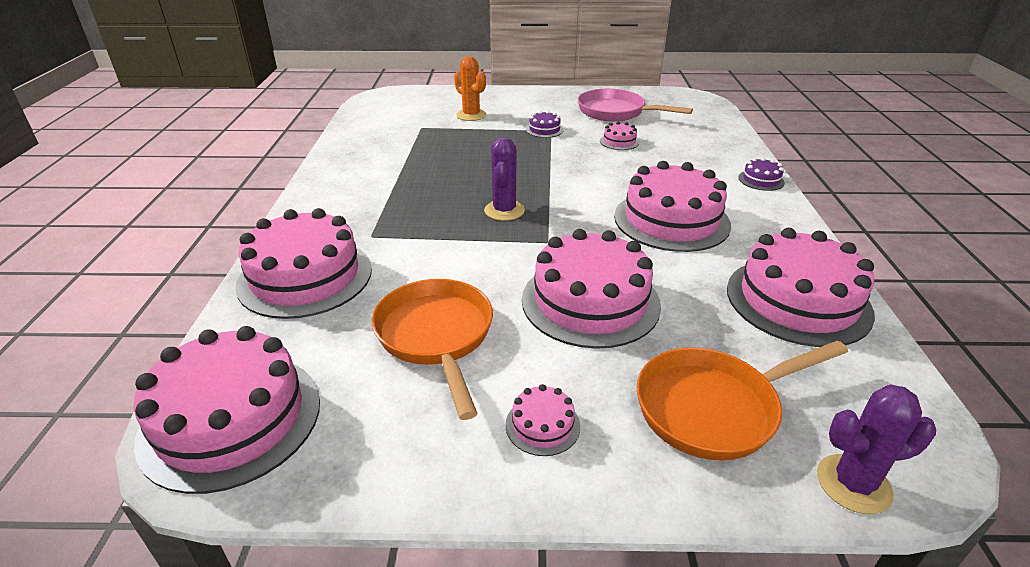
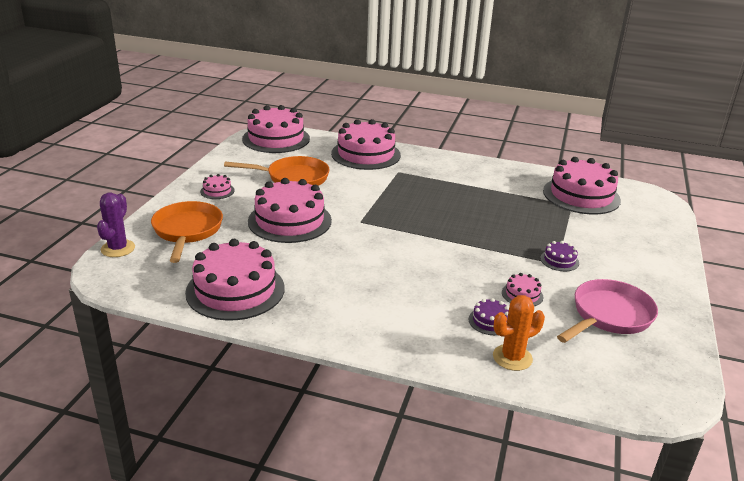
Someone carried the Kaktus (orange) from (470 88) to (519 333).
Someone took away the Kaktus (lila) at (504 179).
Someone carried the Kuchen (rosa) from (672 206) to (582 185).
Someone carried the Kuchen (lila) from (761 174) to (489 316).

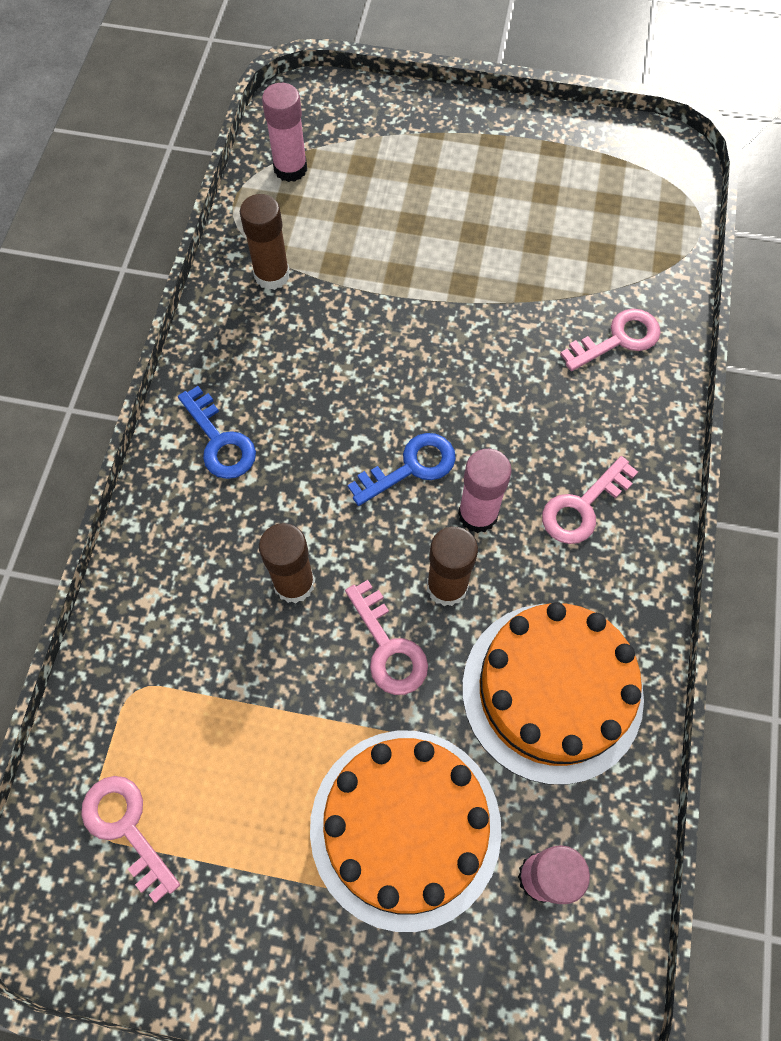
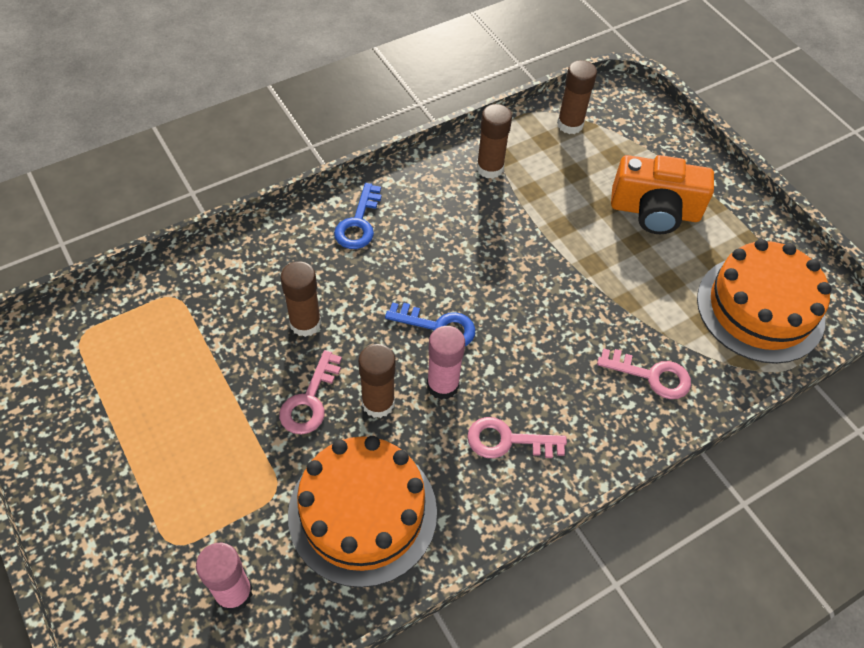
Someone took away the Schlüssel (rosa) at (130 839).
Someone repainted the Klebestift (rosa) at (284 132), which became the Klebestift (braun) at (577 97).
Someone carried the Kuchen (orange) from (406 831) to (764 301).
Someone put down the Kamera (orange) at (662 194).

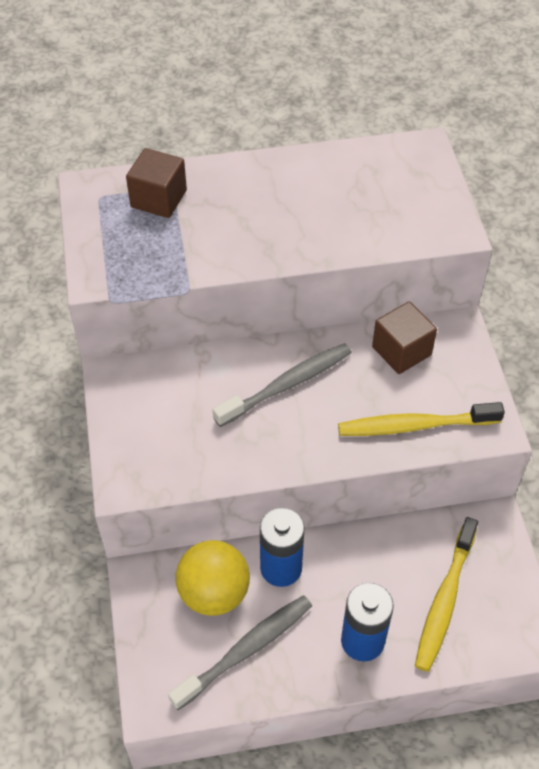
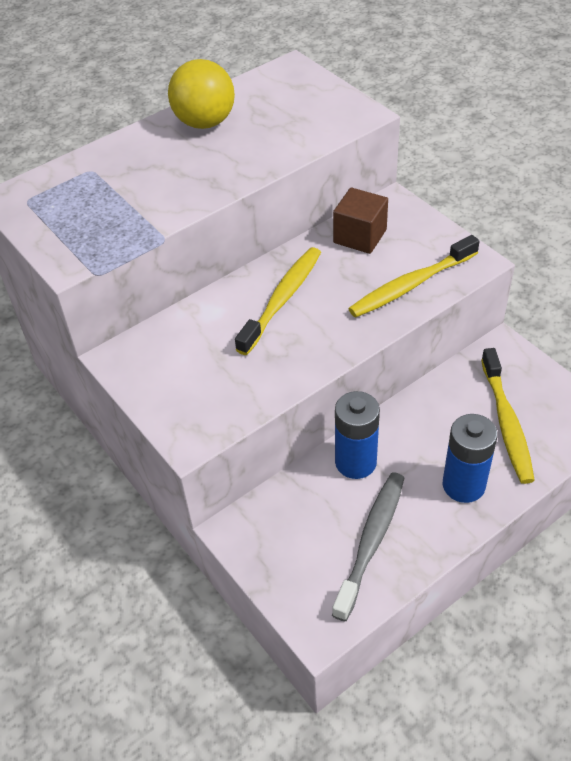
Someone took away the Kubus (braun) at (156 183).
Someone carried the Ball (gelb) from (212 578) to (201 94).
Someone repainted the Zahnbürste (grau) at (282 385), which became the Zahnbürste (gelb) at (278 301).

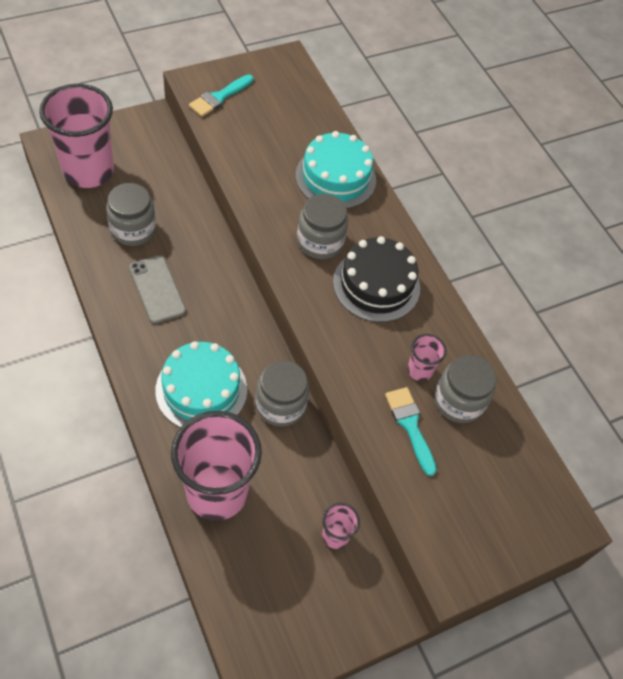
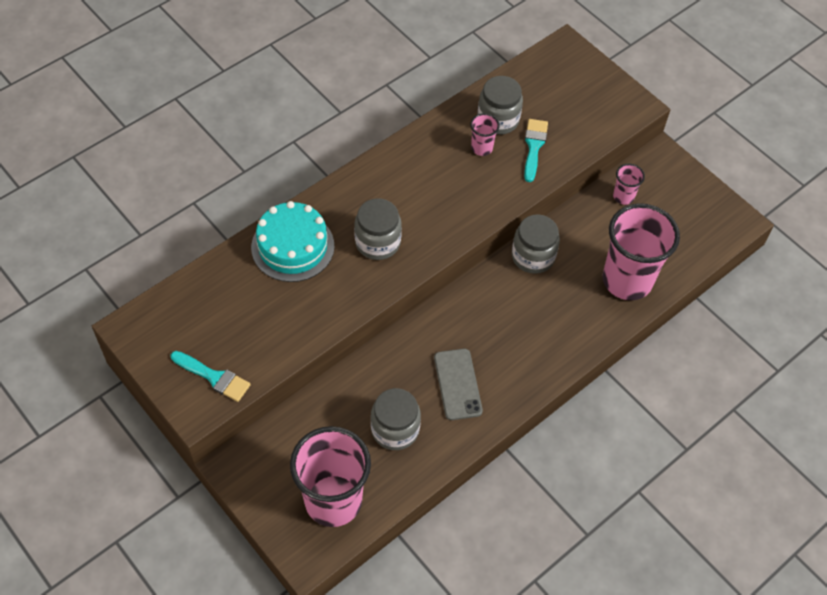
Someone rotated the Handy (grau) at (157 289) by 60 degrees counterclockwise.
Someone took away the Kuchen (türkis) at (201 384).
Someone took away the Kuchen (schwarz) at (376 279).
Someone rotated the Pinsel (türkis) at (411 431) by 135 degrees clockwise.

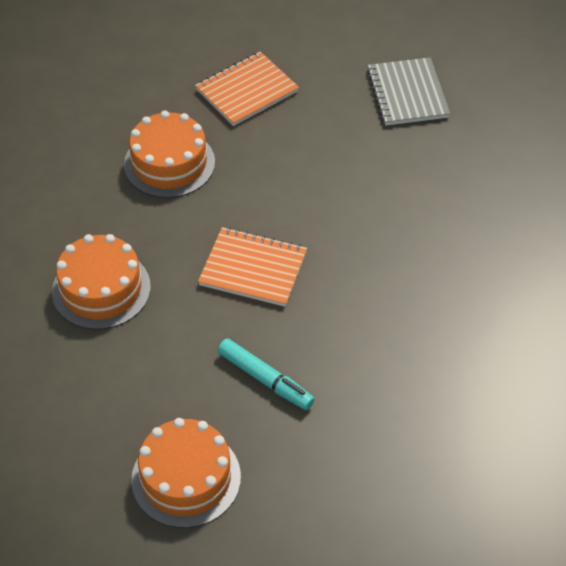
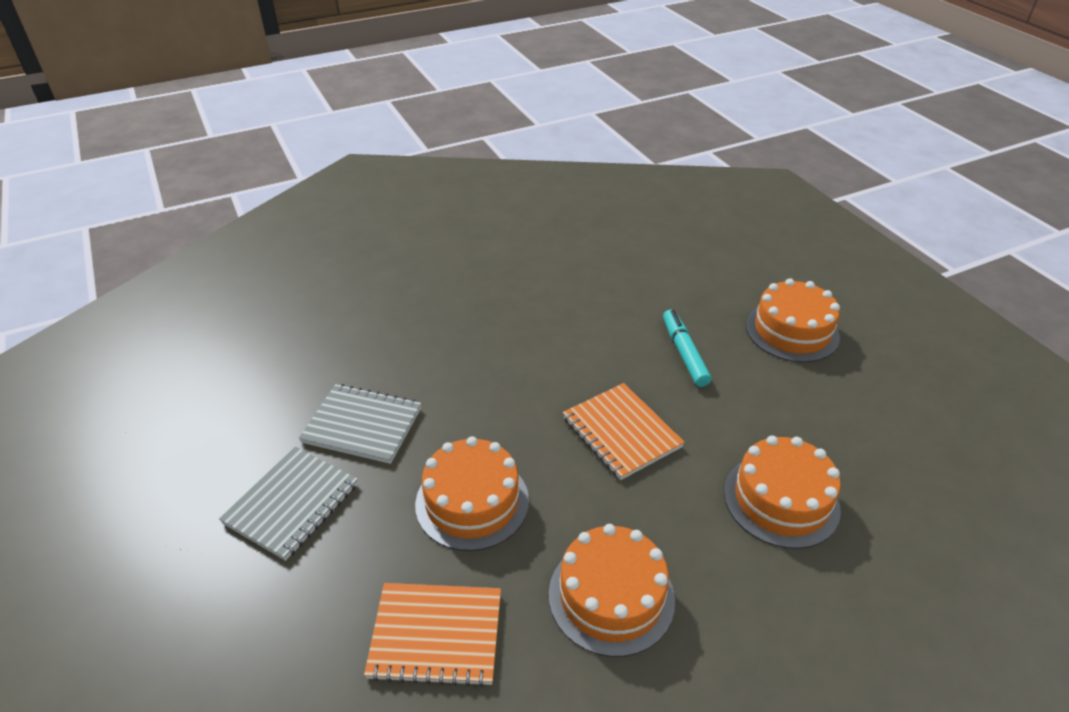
Someone put down the Notizbuch (grau) at (360 424).
Someone put down the Kuchen (orange) at (472 493).

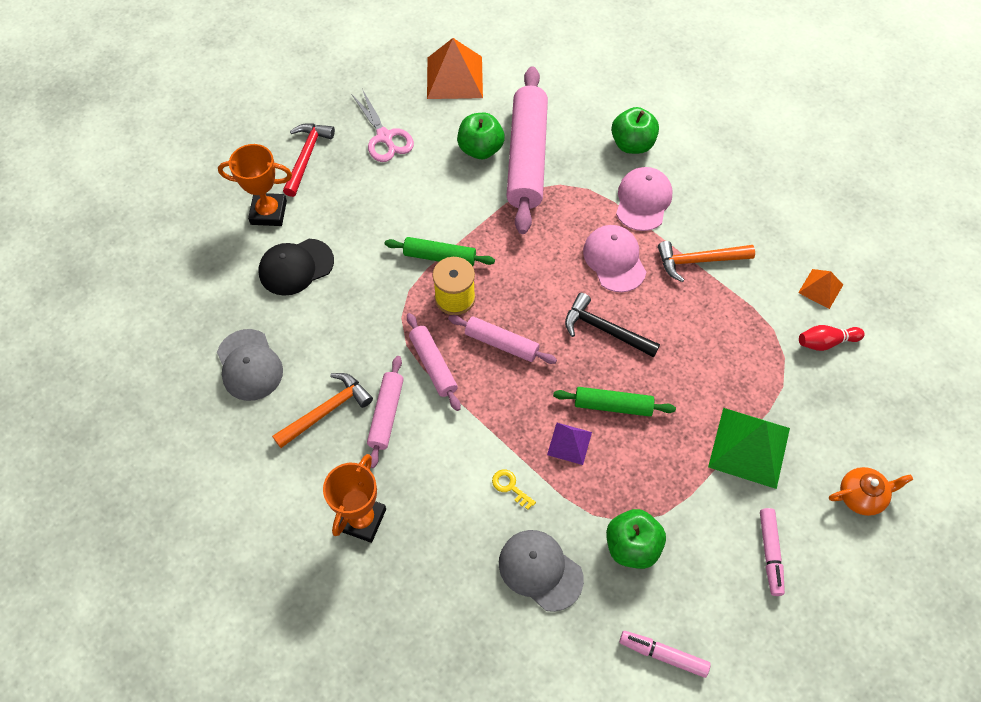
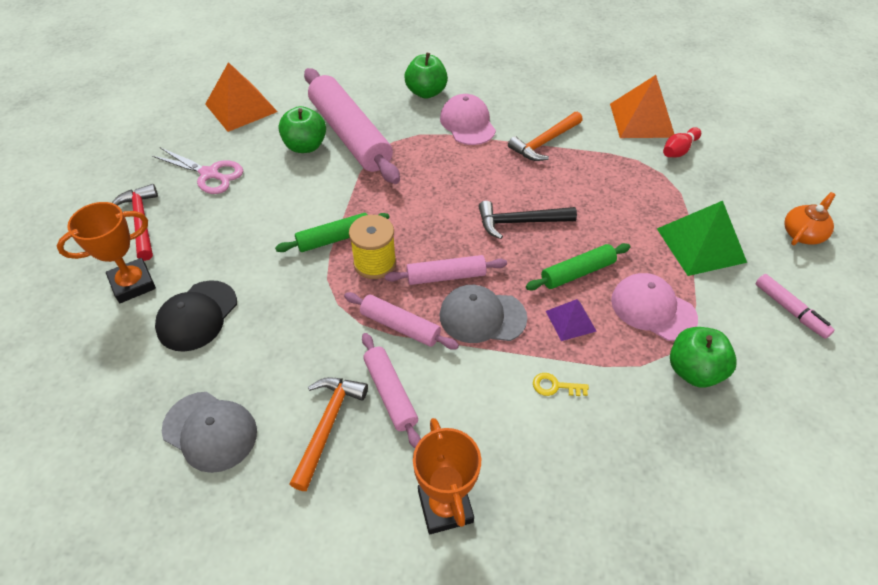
Someone carried the Kappe (grau) from (541 571) to (483 314).
Someone carried the Kappe (rosa) from (614 258) to (654 307).
Someone took away the Filzstift (rosa) at (665 654).
Someone scaled the Pyramide (orange) at (820 289) by 1.85.

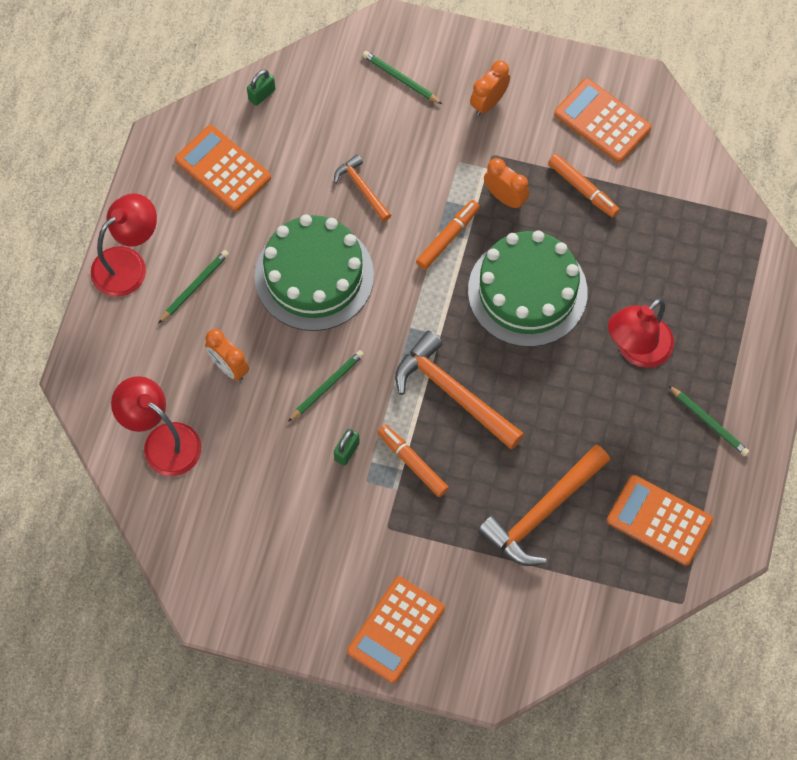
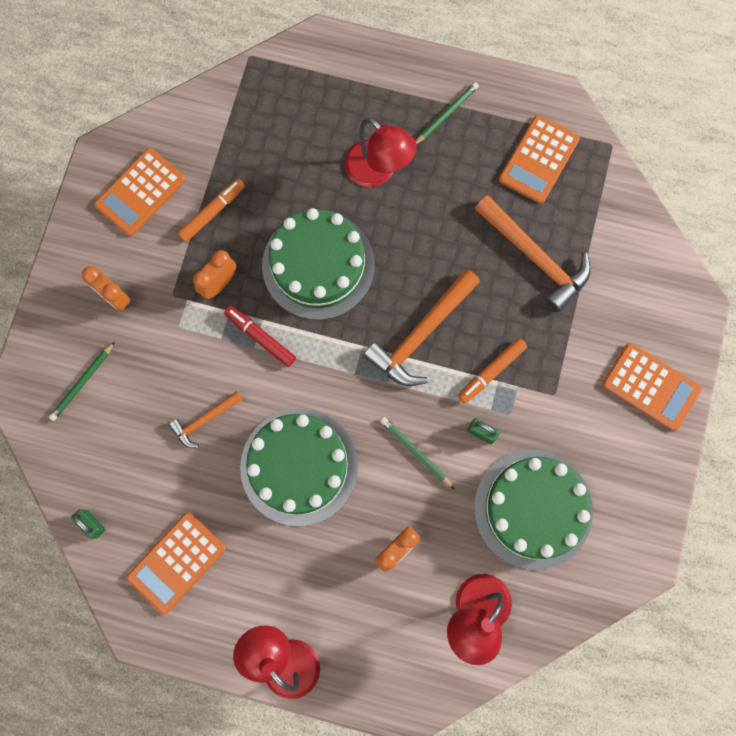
Someone took away the Bleistift (grün) at (193 287).
Someone repainted the Filzstift (orange) at (448 235), which became the Filzstift (rot) at (260 336).
Someone put down the Kuchen (grün) at (533 510).

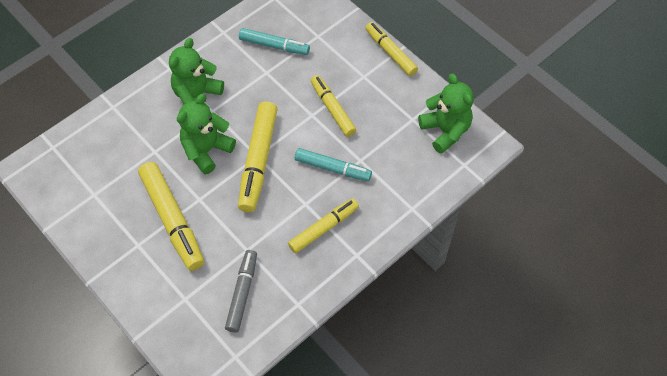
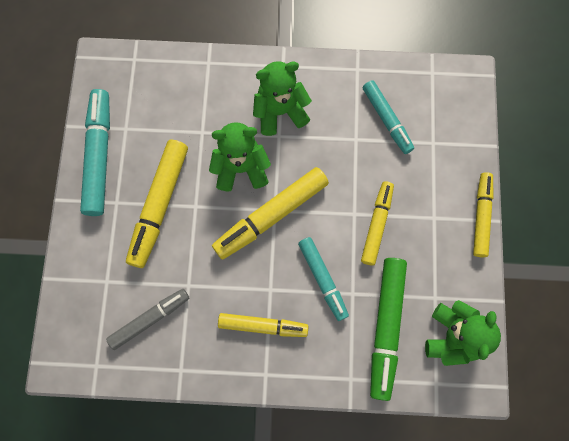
Someone put down the Filzstift (türkis) at (95 152).
Someone put down the Filzstift (grün) at (388 329).

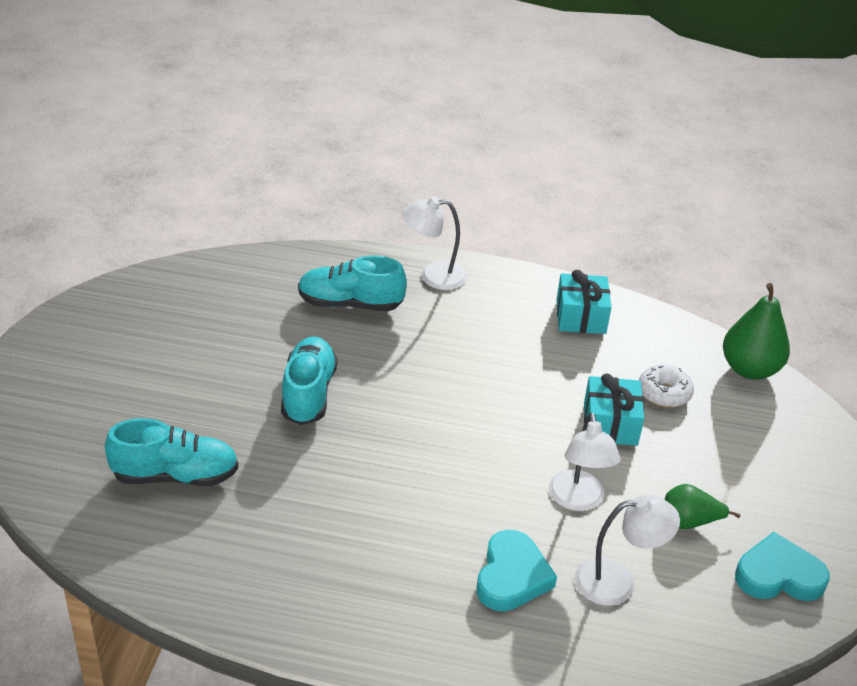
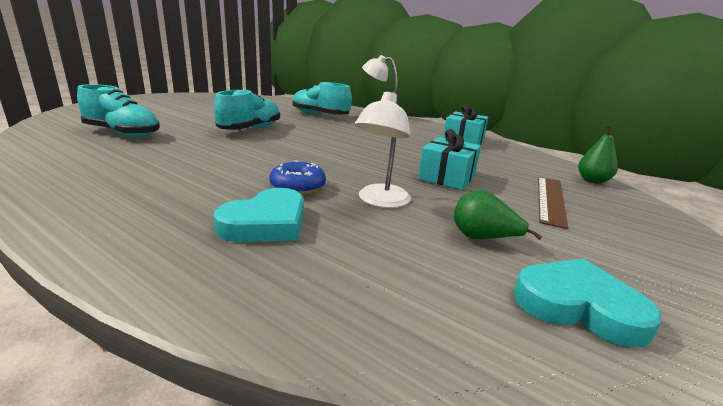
Someone took away the Lampe (weiß) at (627 550).
Someone took away the Donut (weiß) at (666 386).
Someone scaled the Birne (grün) at (756 331) by 0.60.
Someone put down the Donut (blau) at (298 177).
Someone put down the Lineal (braun) at (553 203).

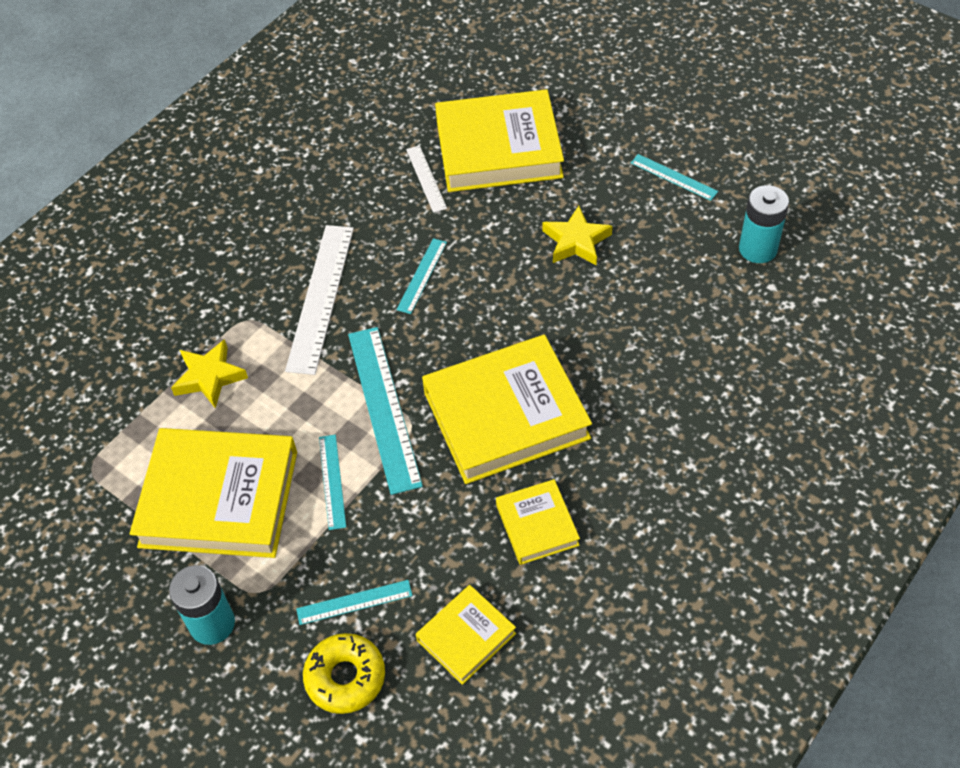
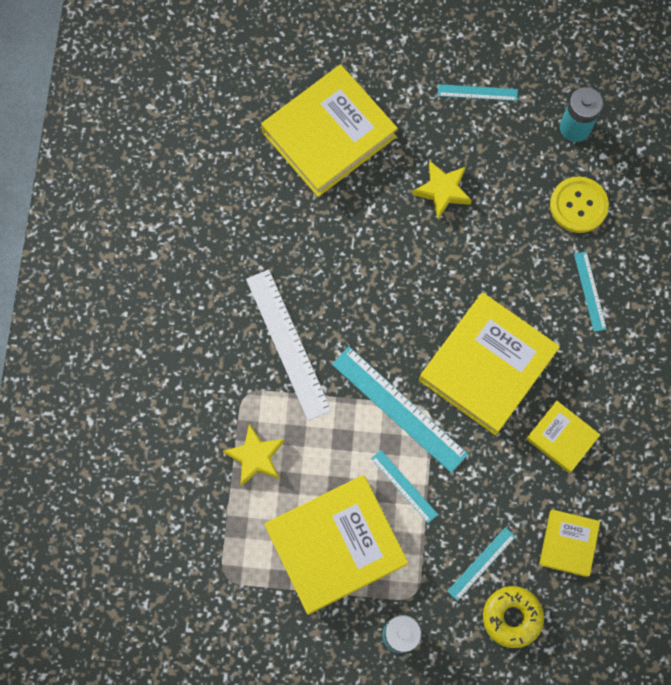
Someone carried the Lineal (türkis) from (421 276) to (590 291).
Someone took away the Lineal (weiß) at (426 179).
Someone put down the Knopf (gelb) at (579 205).

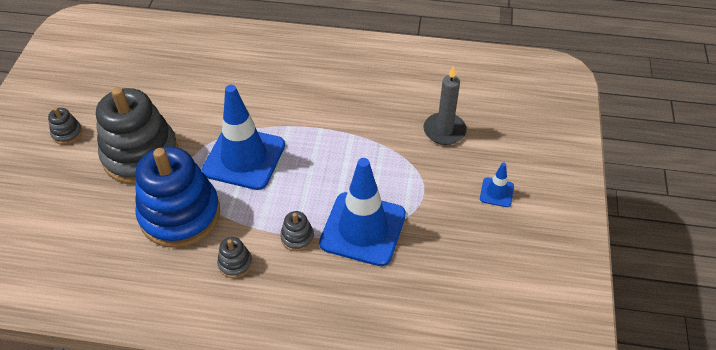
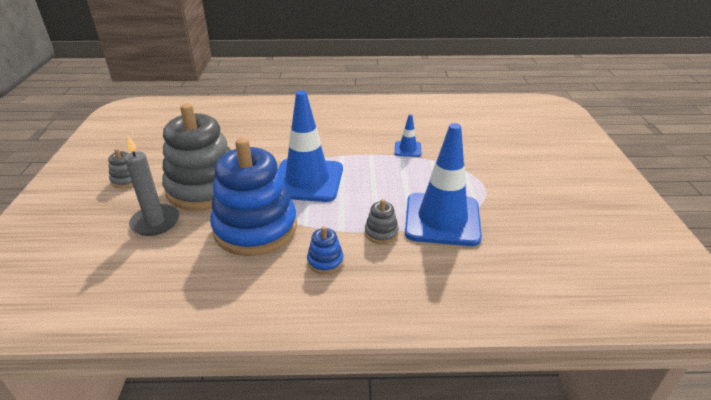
Someone repainted the Stapelspielzeug (grau) at (234 257), which became the Stapelspielzeug (blau) at (325 250).
Someone carried the Kerze (grau) from (445 105) to (152 186).
Someone carried the Leitkegel (blau) from (497 185) to (408 135).

